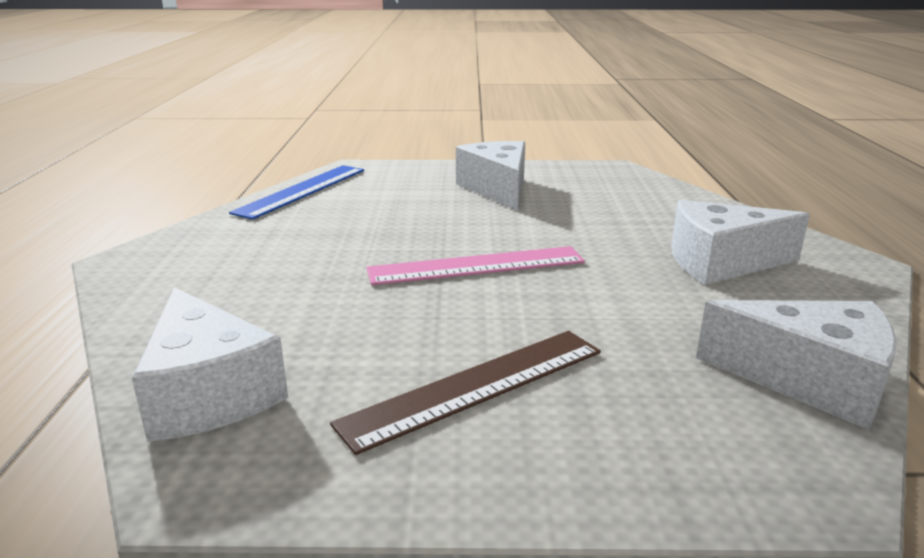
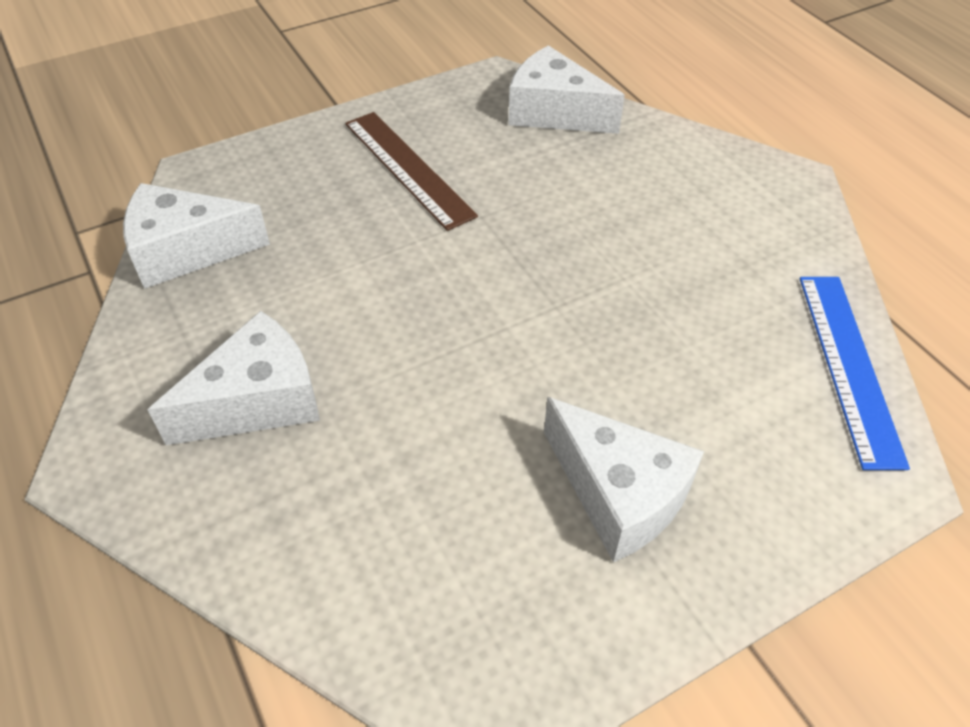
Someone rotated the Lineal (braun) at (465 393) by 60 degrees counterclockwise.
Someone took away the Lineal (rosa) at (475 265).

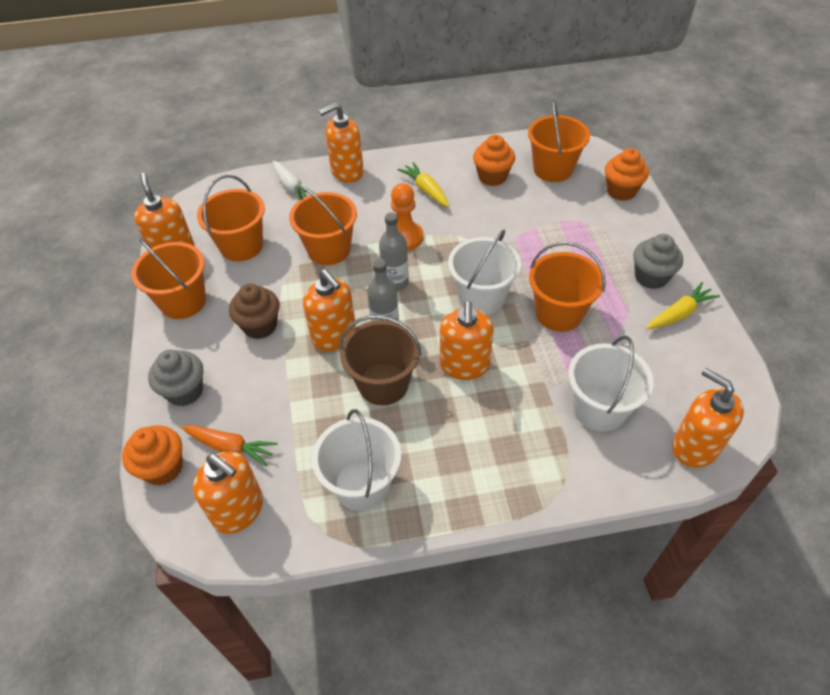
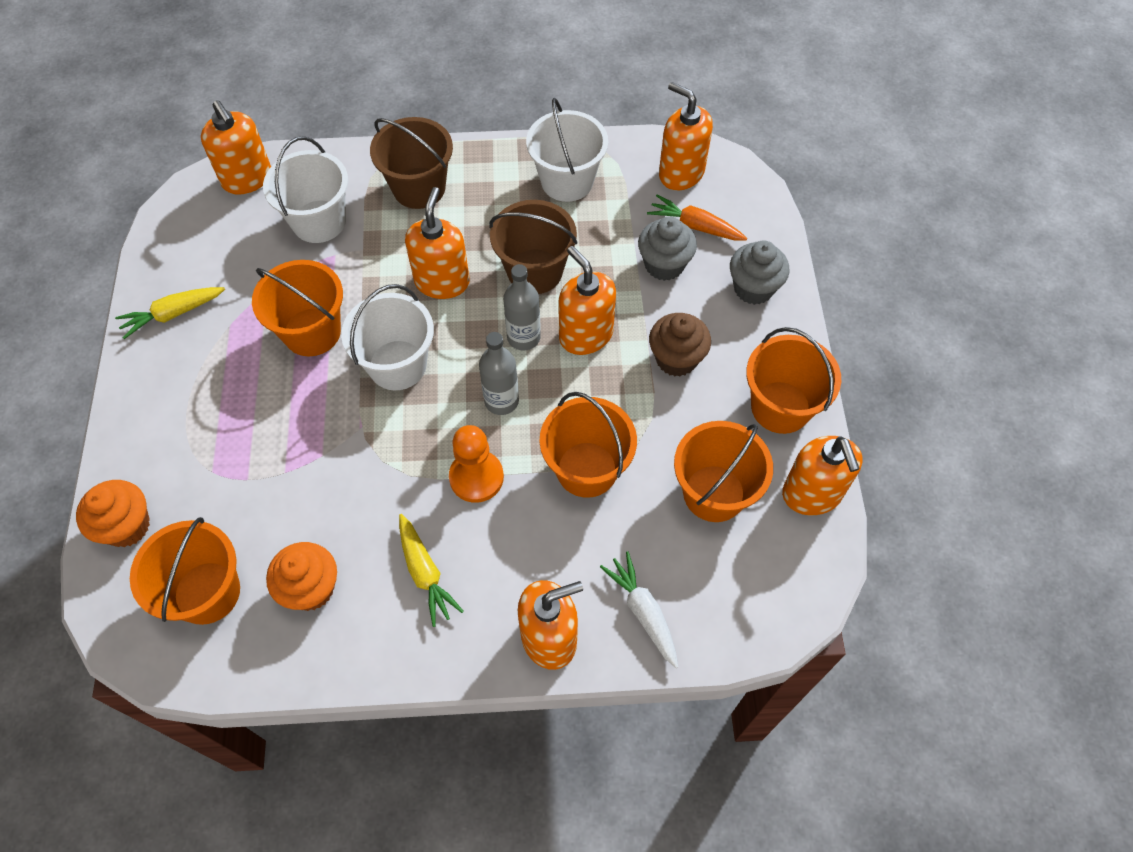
Someone took away the Muffin (orange) at (152 455).
Someone carried the Muffin (grau) from (658 261) to (667 248).
Someone put down the Eimer (braun) at (411 163).

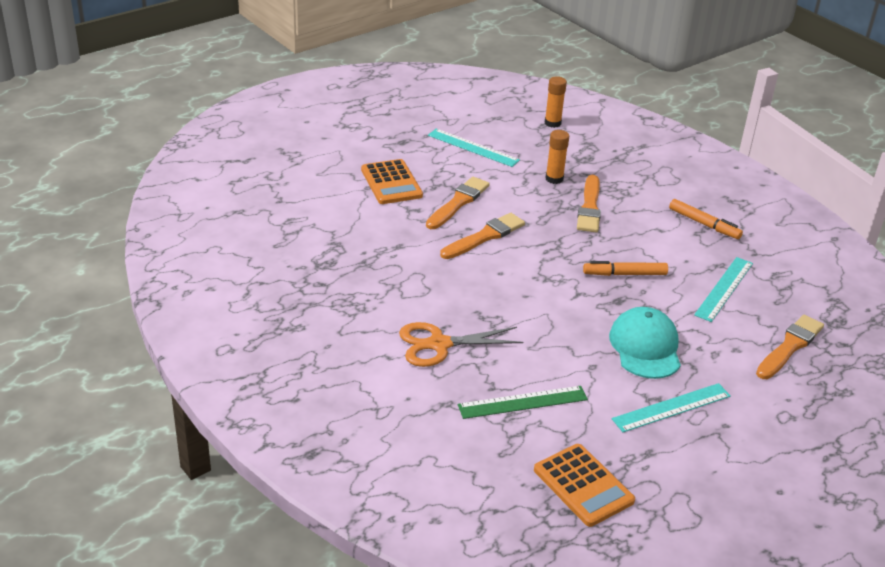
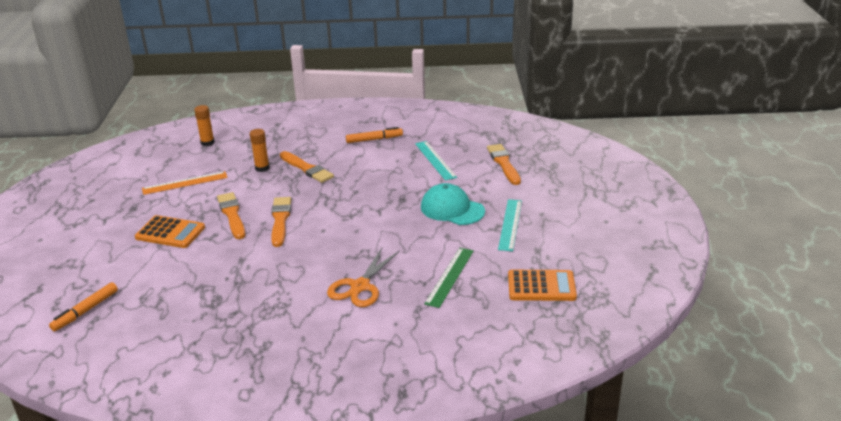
Someone repainted the Lineal (türkis) at (474 148), which became the Lineal (orange) at (185 183).
Someone carried the Filzstift (orange) from (625 268) to (83 306).

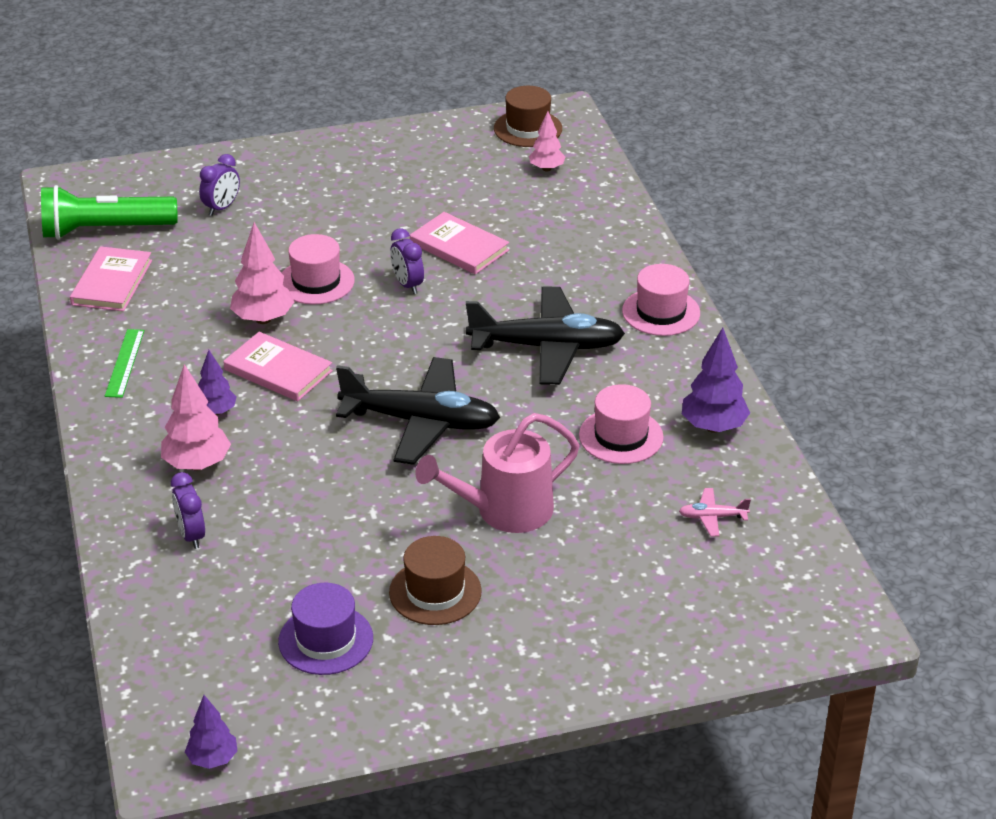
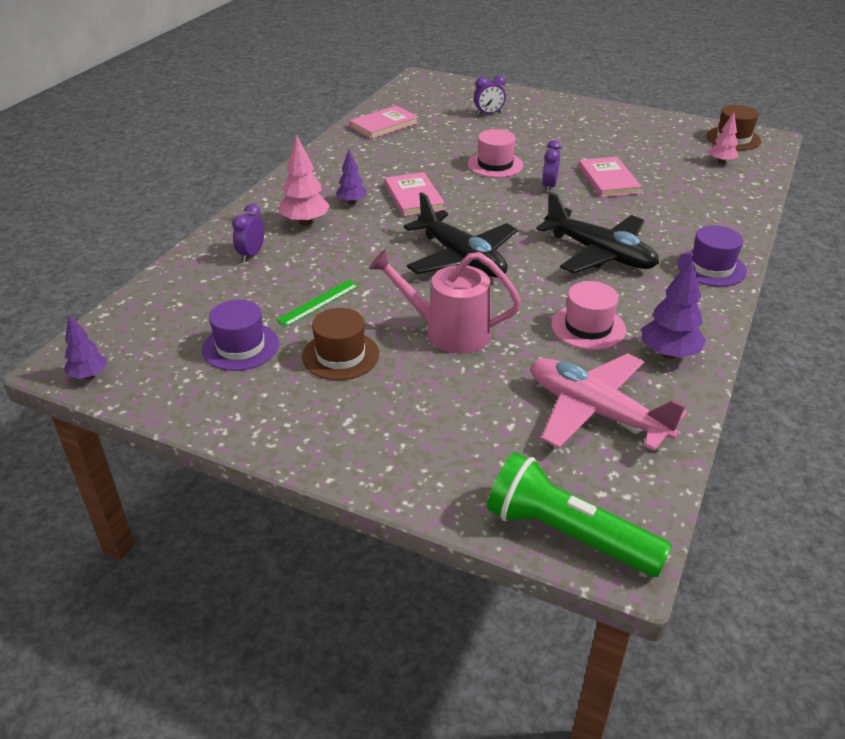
Someone carried the Taschenlampe (grün) from (109 212) to (579 514).
Someone carried the Lineal (grün) from (124 363) to (318 303).
Someone took away the Baum (rosa) at (262 273).
Someone repainted the Hut (rosa) at (661 300), which became the Hut (lila) at (712 256).
Someone scaled the Flugzeug (rosa) at (715 512) by 2.48.

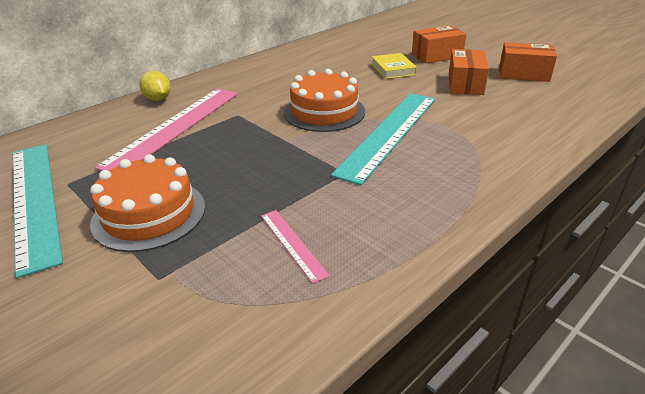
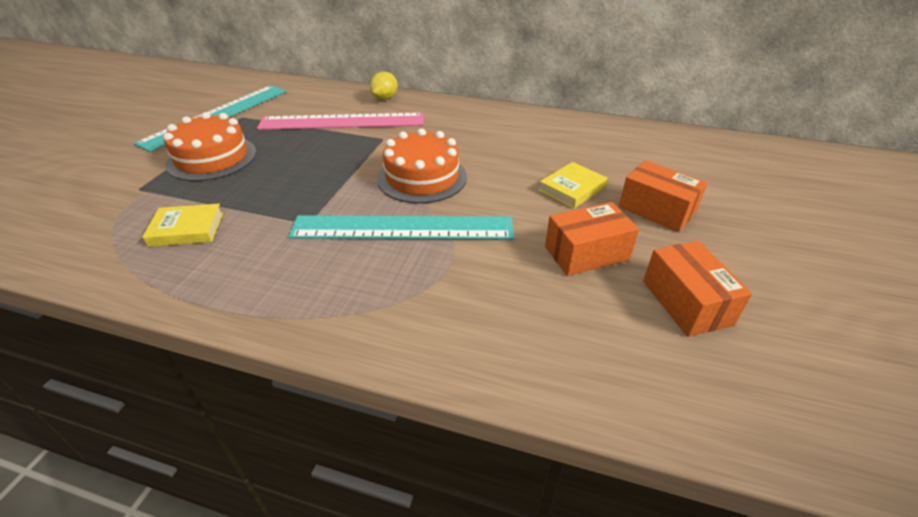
Someone swapped the Lineal (rosa) at (295 247) for the Buch (gelb) at (182 225).

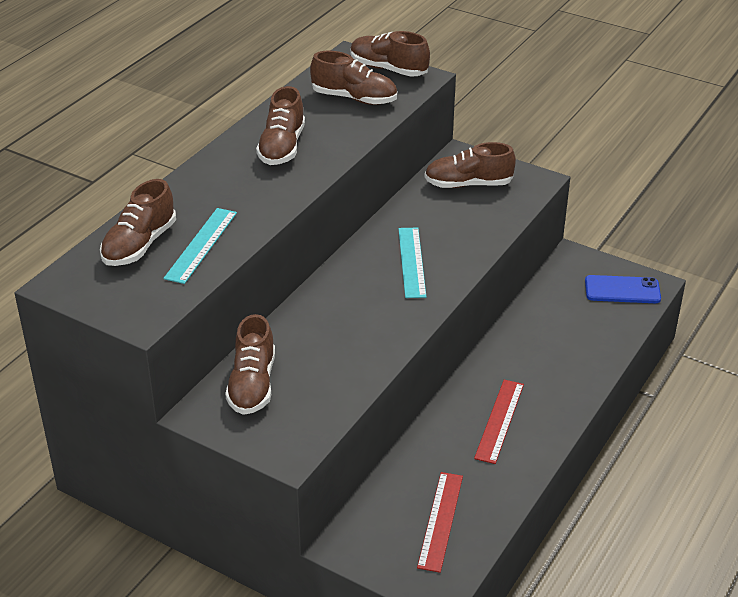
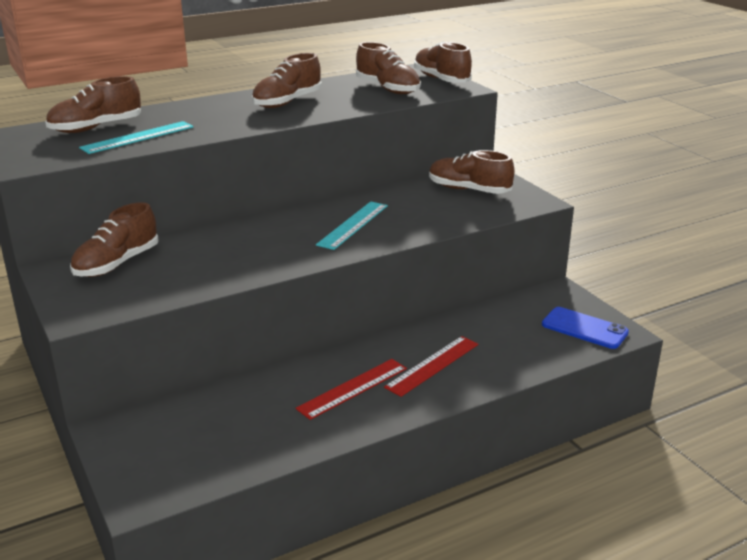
Someone carried the Lineal (rot) from (440 522) to (431 366).

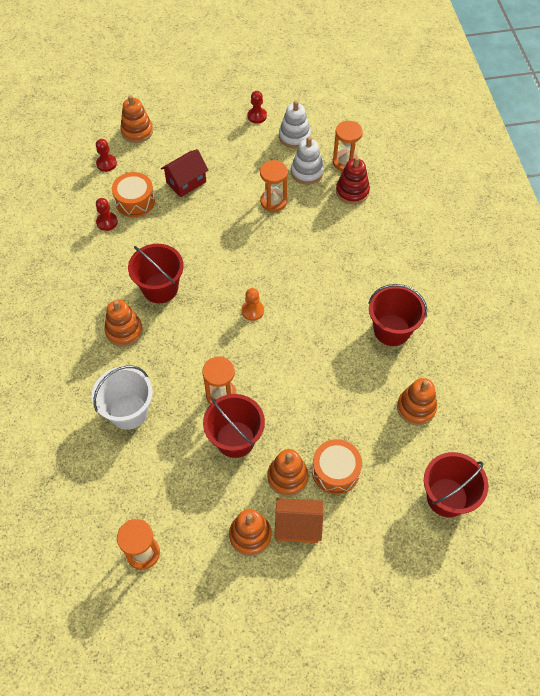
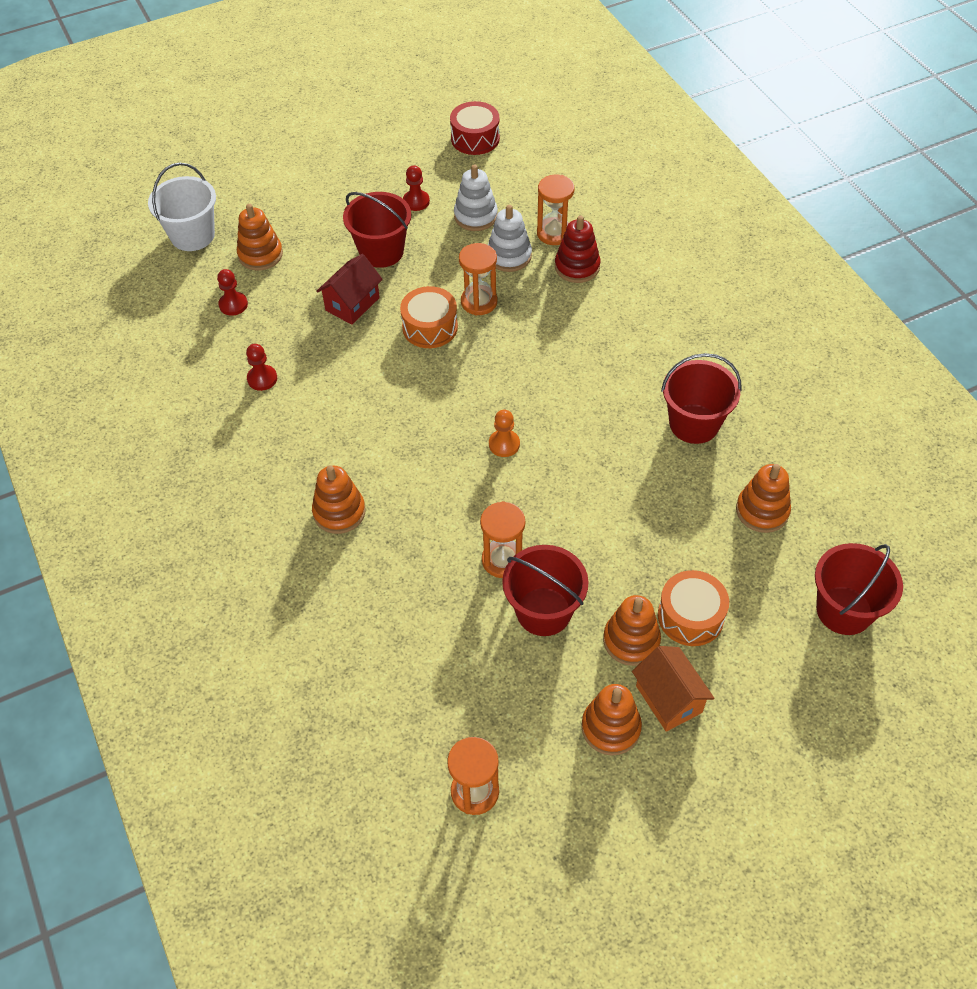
Someone carried the Eimer (weiß) from (122 398) to (182 206).
Someone carried the Trommel (orange) from (133 194) to (429 317).
Someone carried the Eimer (rot) from (156 273) to (377 230).
Someone rotated the Haus (orange) at (298 520) by 75 degrees clockwise.
Someone put down the Trommel (rot) at (475 128).

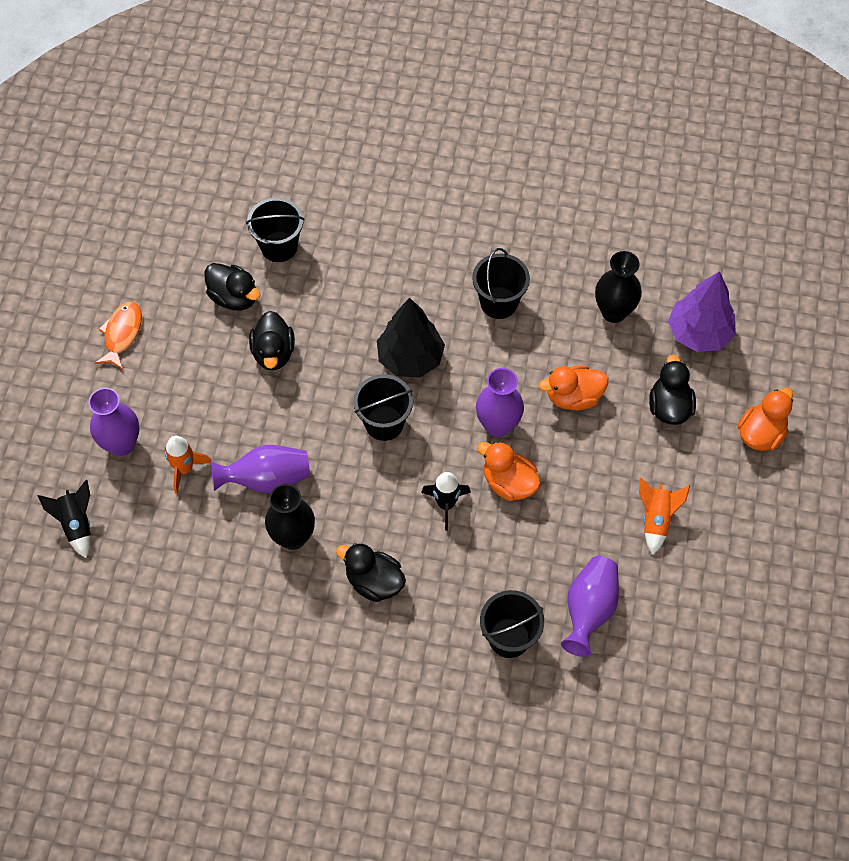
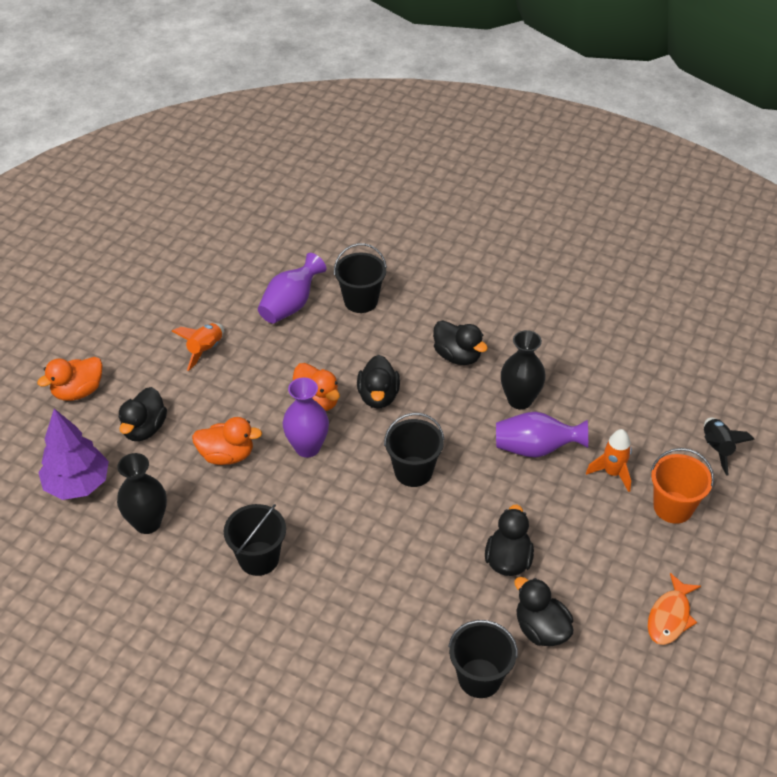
Someone swapped the Vase (lila) at (113 422) for the Eimer (orange) at (682 486).
Someone took away the Baum (schwarz) at (411 338).
Someone swapped the Rakete (schwarz) at (446 501) for the Ente (schwarz) at (378 382).

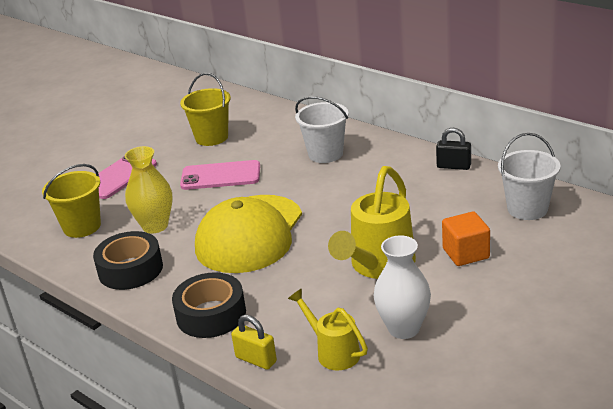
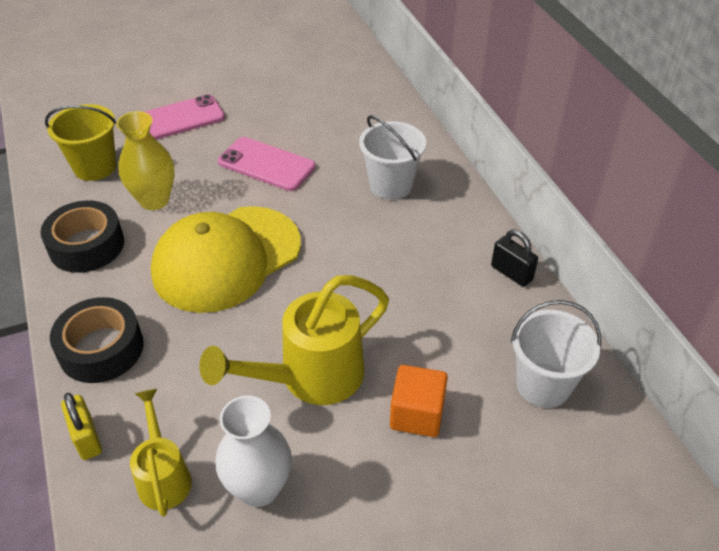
Someone took away the Eimer (gelb) at (205 109).

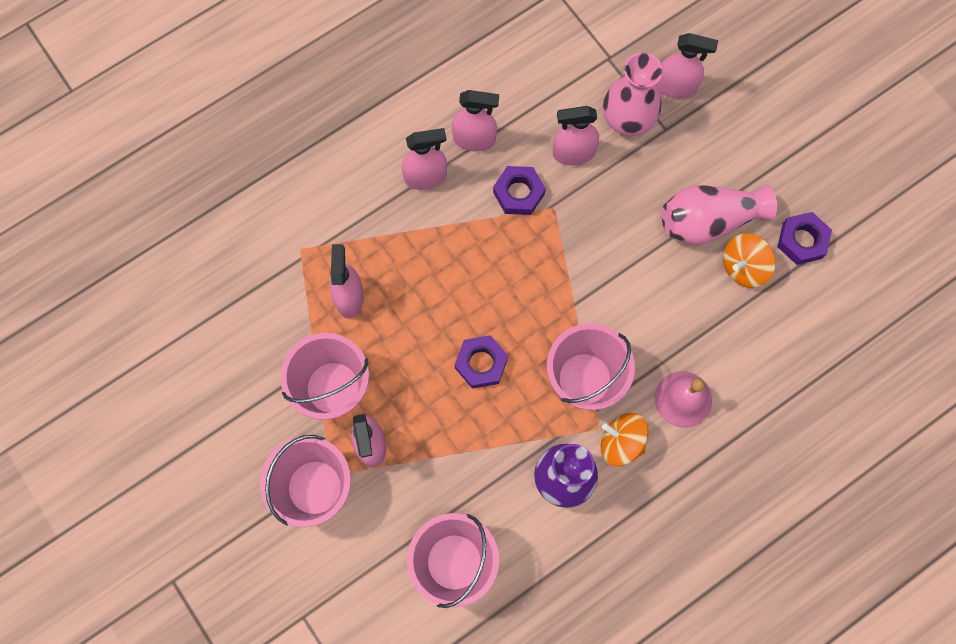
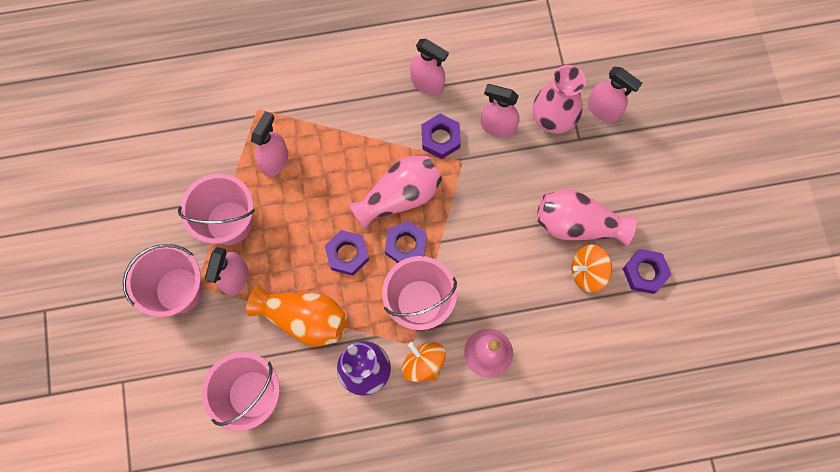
Someone took away the Sprühflasche (rosa) at (424 159).
Someone put down the Vase (orange) at (296 316).
Someone put down the Vase (rosa) at (395 193).
Someone put down the Sechskantmutter (lila) at (406 242).

